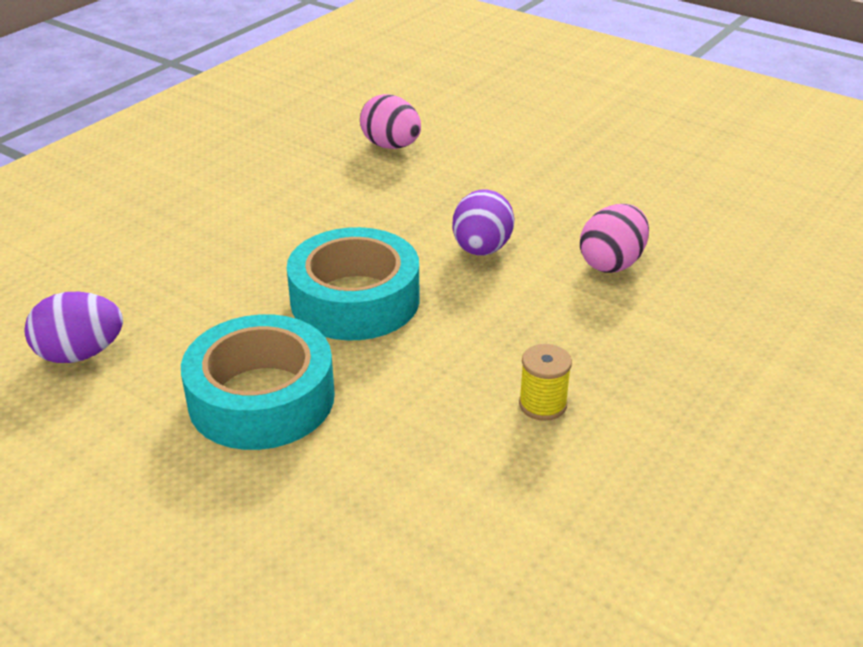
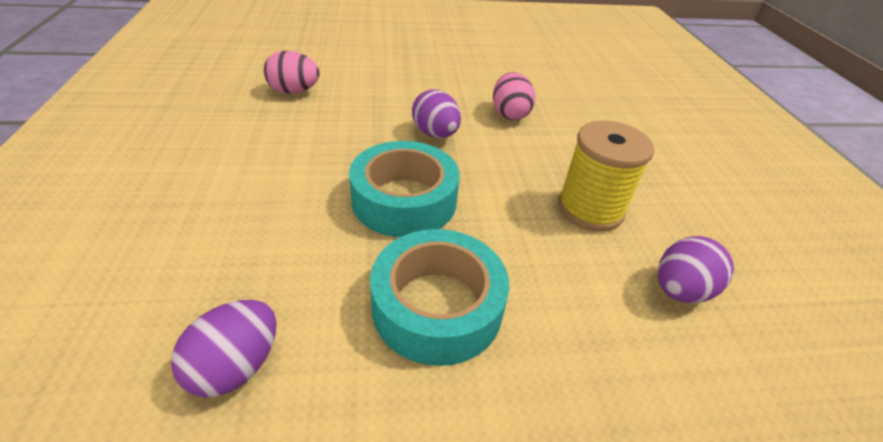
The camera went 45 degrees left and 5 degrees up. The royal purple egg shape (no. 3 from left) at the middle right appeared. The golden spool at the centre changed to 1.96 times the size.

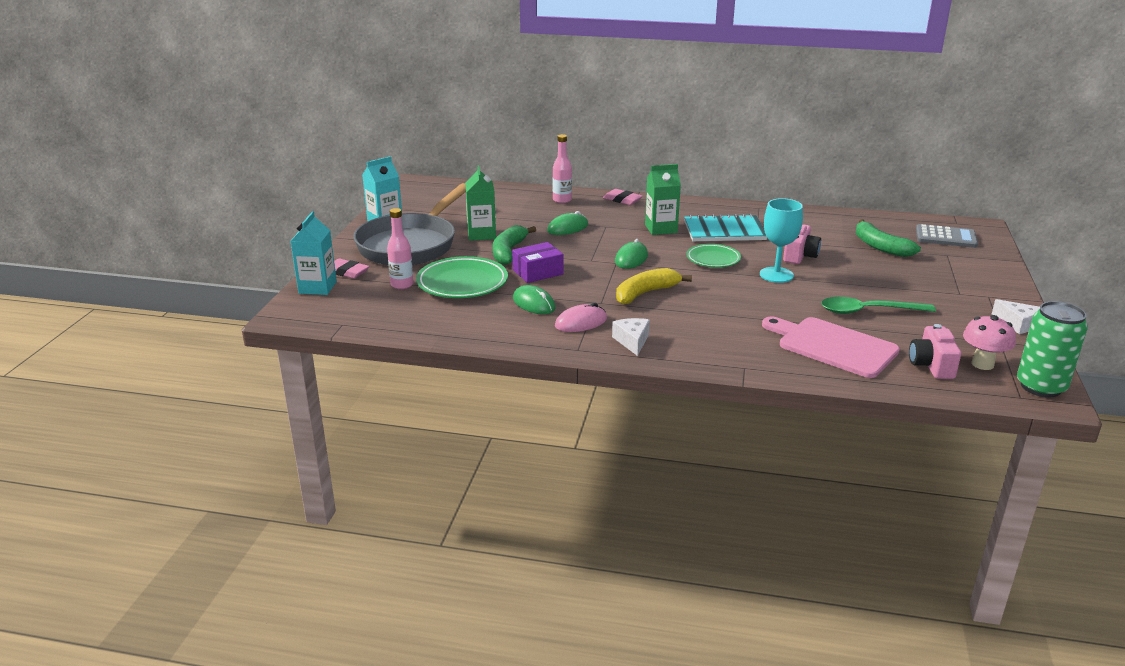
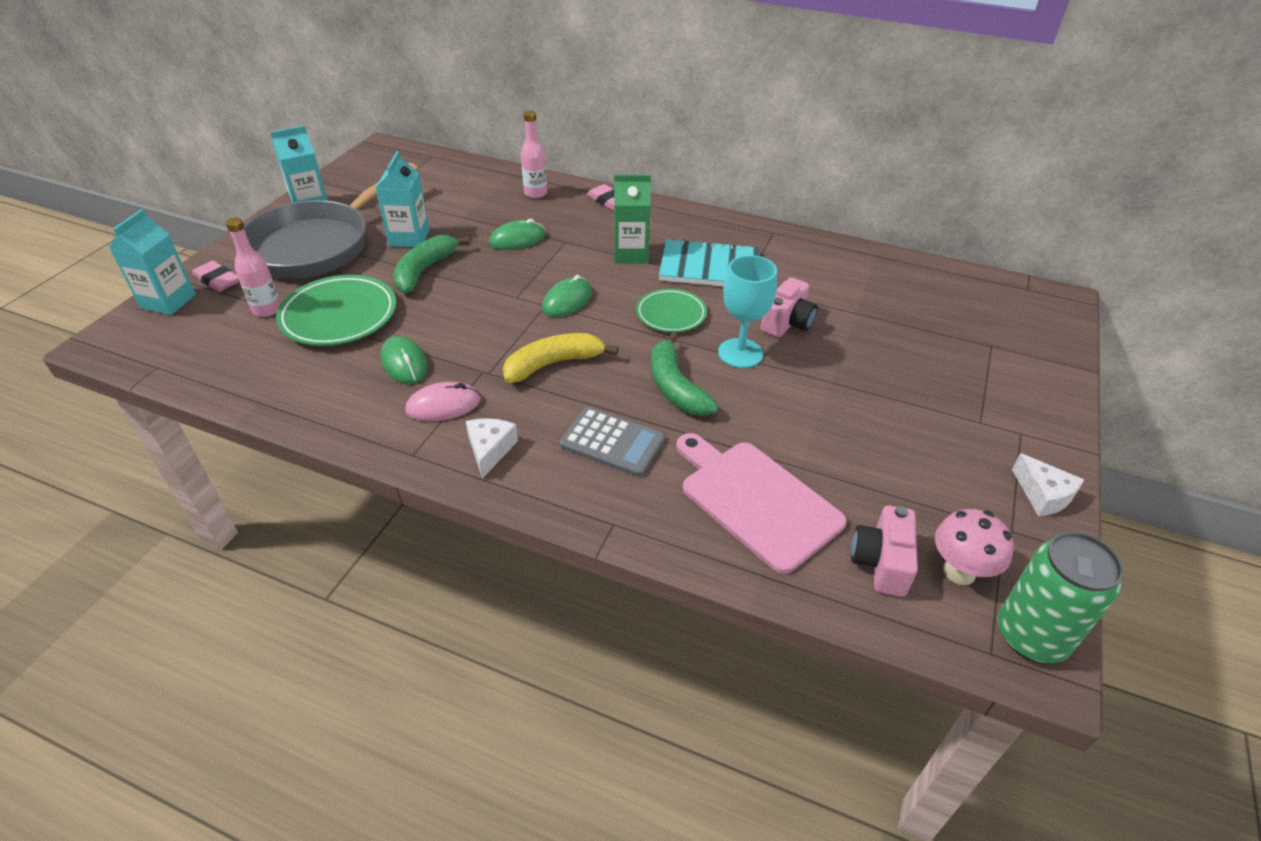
The camera went 10 degrees right and 15 degrees up. The royal purple box at the centre disappeared. The leaf-green tablespoon at the middle right disappeared. The leaf-green banana (no. 2 from left) moved from the middle right to the centre. The grey pocket calculator moved from the middle right to the centre. The leaf-green milk carton (no. 1 from left) at the top centre became the turquoise milk carton (no. 3 from left) at the top left.

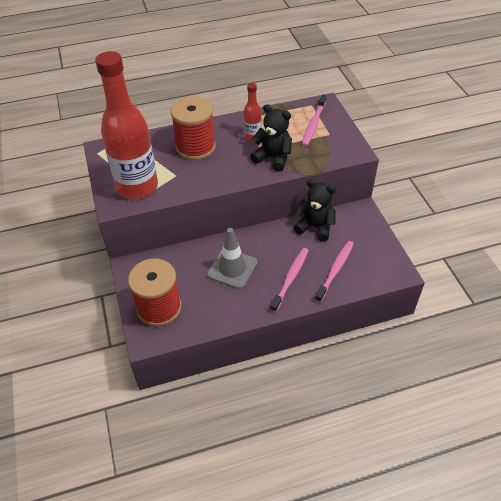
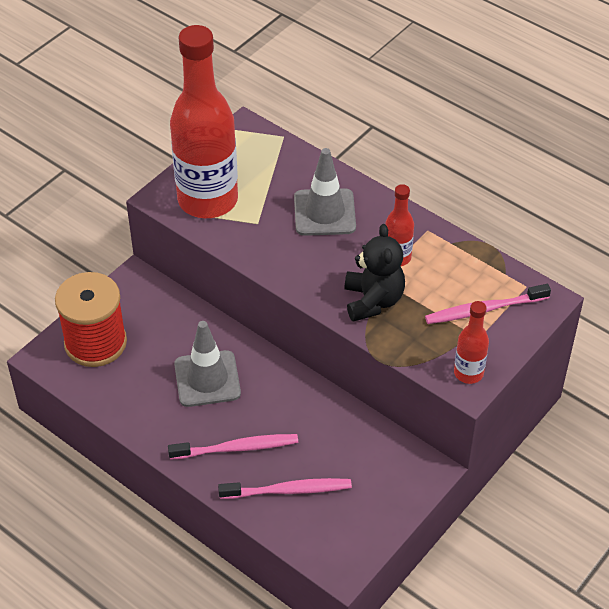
The camera went 55 degrees right and 0 degrees up. The jet-black stuffed bear (no. 2 from left) at the centre disappeared. The scarlet drink bottle (no. 3 from left) at the middle right appeared. The scarlet spool (no. 2 from left) at the top centre was replaced by the grey safety cone (no. 2 from left) at the top centre.

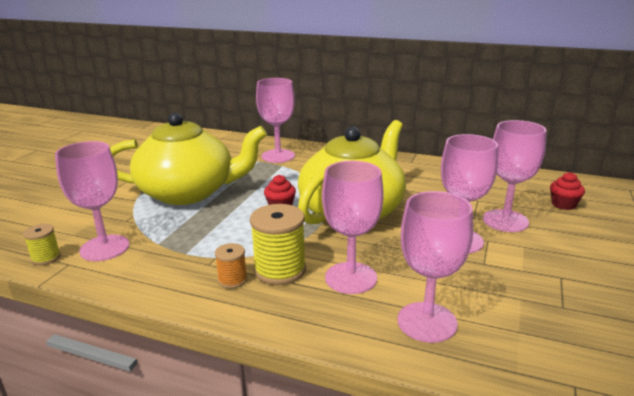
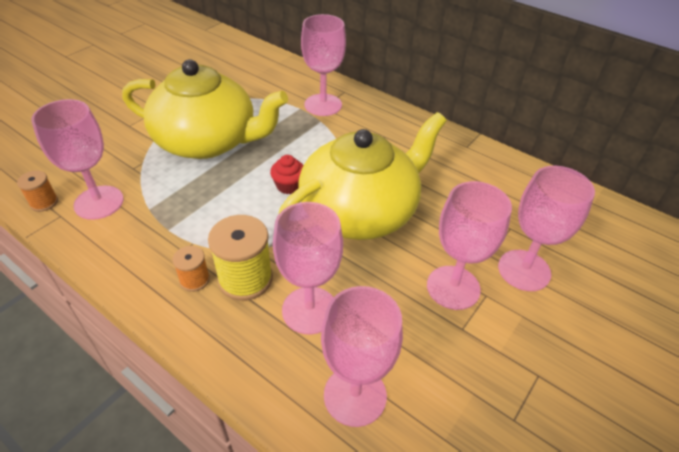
The camera went 15 degrees right and 20 degrees up. The scarlet fairy cake (no. 2 from left) at the middle right disappeared. The golden spool (no. 1 from left) at the middle left became the bright orange spool (no. 1 from left) at the middle left.

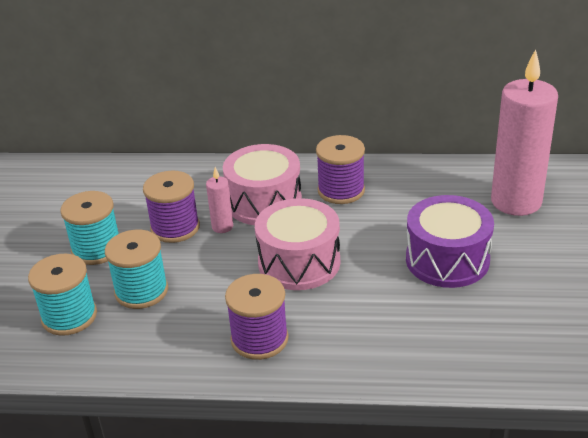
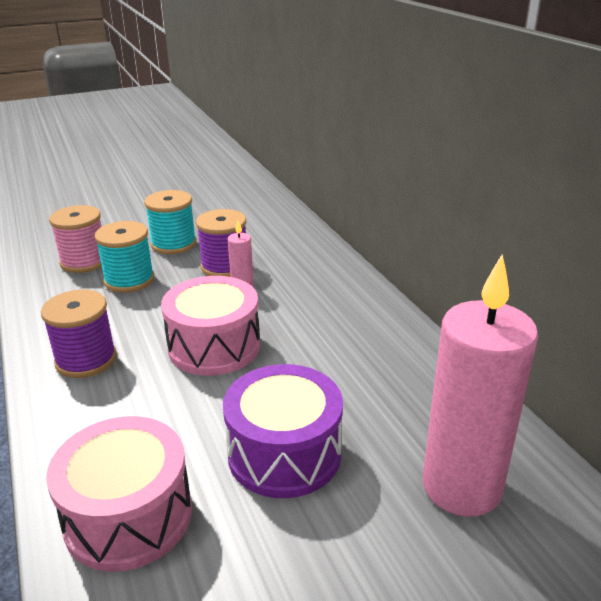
The camera went 60 degrees right and 5 degrees down. The royal purple spool (no. 3 from left) at the centre disappeared. The rosy drum (no. 1 from left) moved from the centre to the bottom left. The turquoise spool (no. 1 from left) at the bottom left became the rosy spool at the middle left.

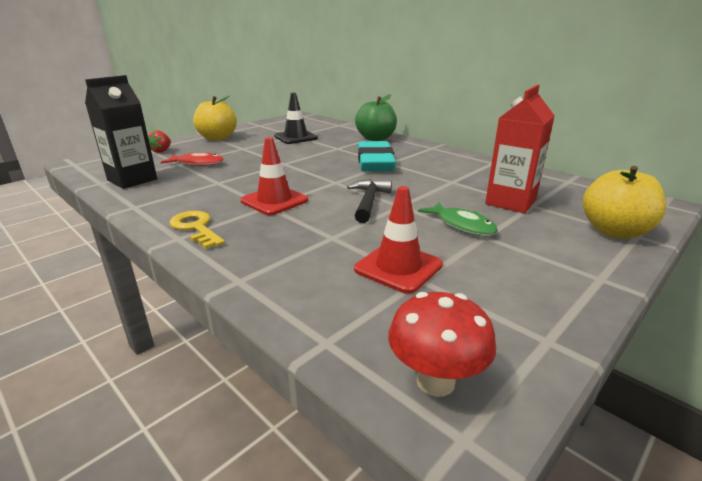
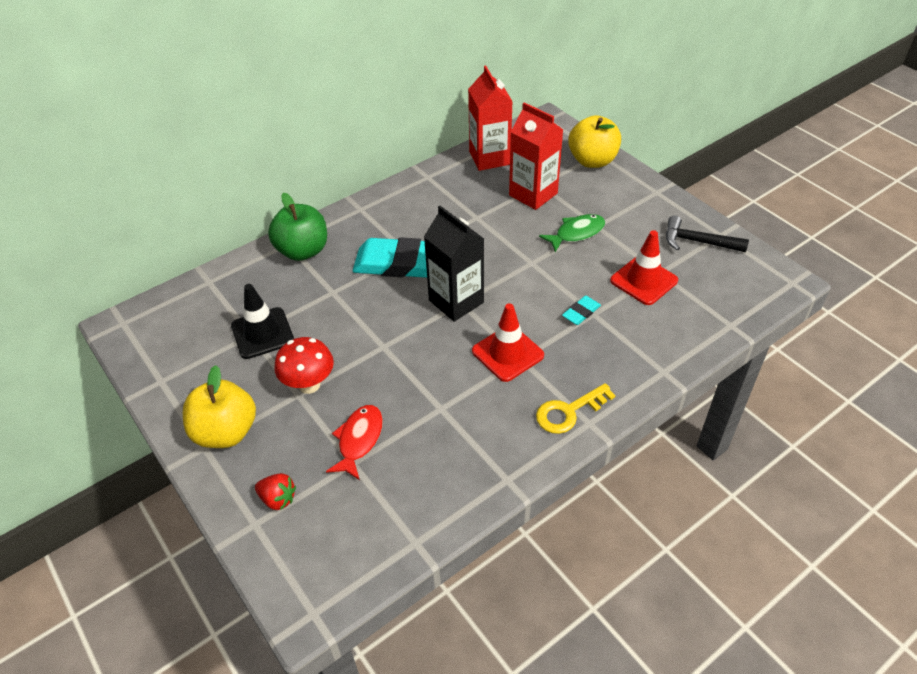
The camera went 80 degrees left and 20 degrees up. The scarlet milk carton (no. 1 from left) at the top centre appeared. The turquoise eraser (no. 2 from left) at the centre appeared. The jet-black milk carton moved from the top left to the centre. The jet-black claw hammer moved from the centre to the middle right. The scarlet mushroom moved from the bottom centre to the middle left.

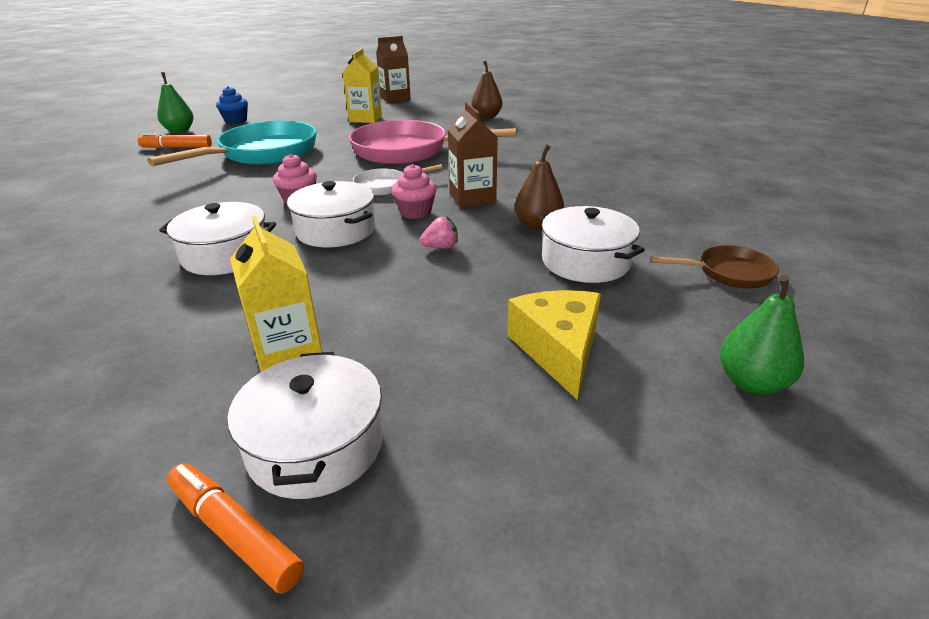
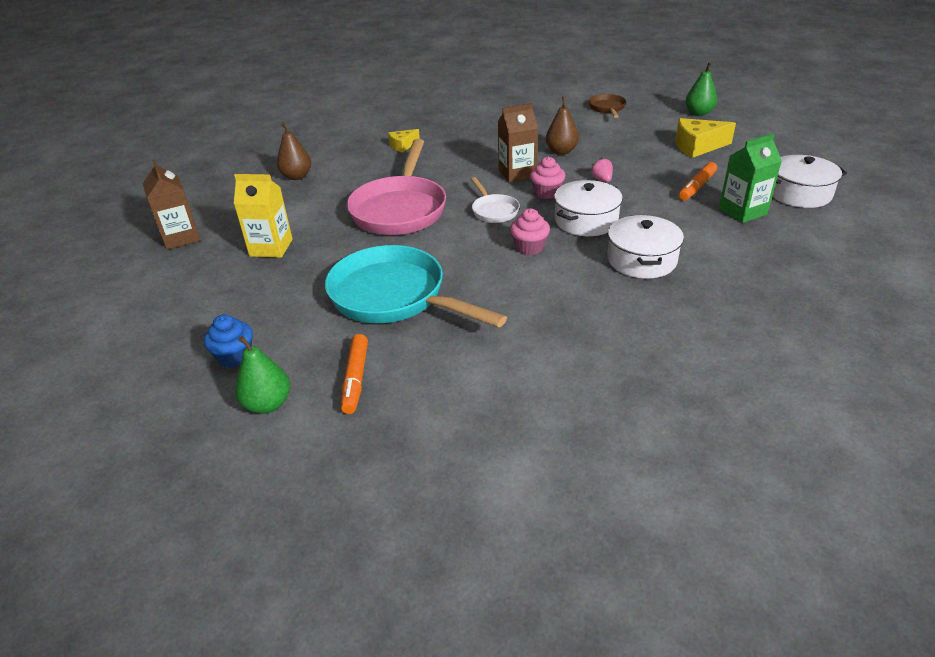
The camera went 90 degrees left and 5 degrees up. The snow-white cooking pot (no. 4 from left) at the centre disappeared. The golden cheese (no. 1 from left) at the top centre appeared. The bright orange felt pen (no. 2 from left) moved from the bottom left to the top right. The golden milk carton (no. 1 from left) at the middle left became the leaf-green milk carton at the top right.

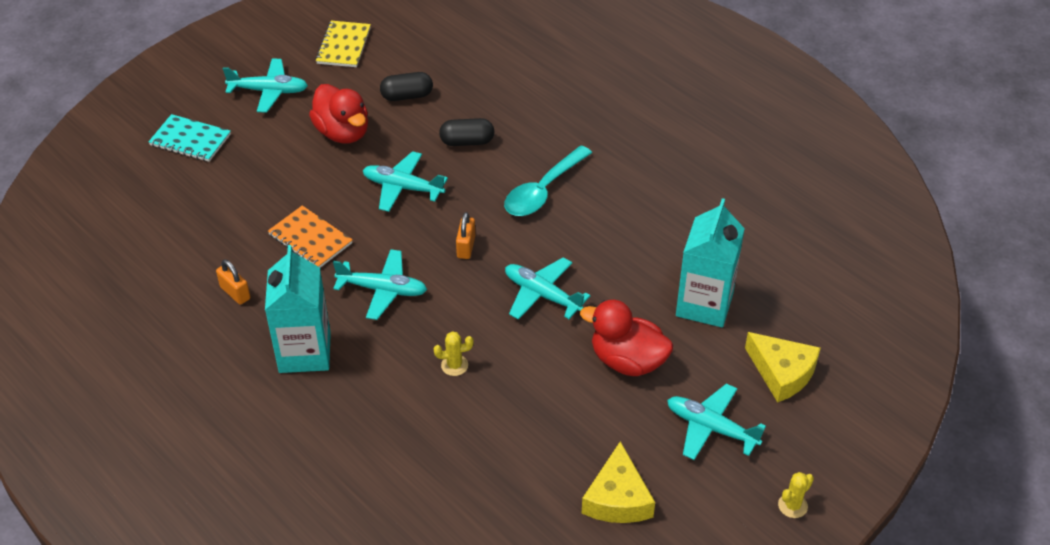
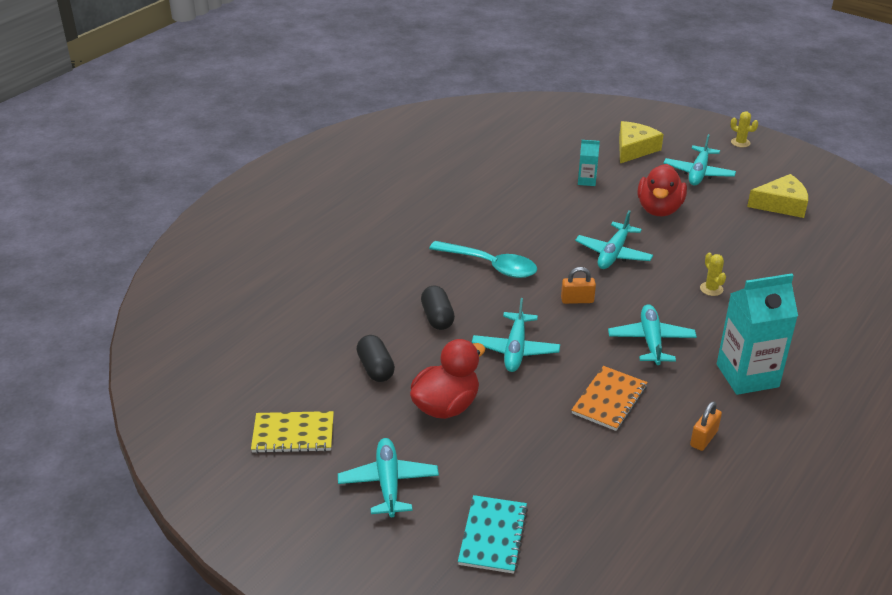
The camera went 100 degrees left and 10 degrees down. The turquoise milk carton (no. 2 from left in the first image) at the middle right changed to 0.47 times the size.

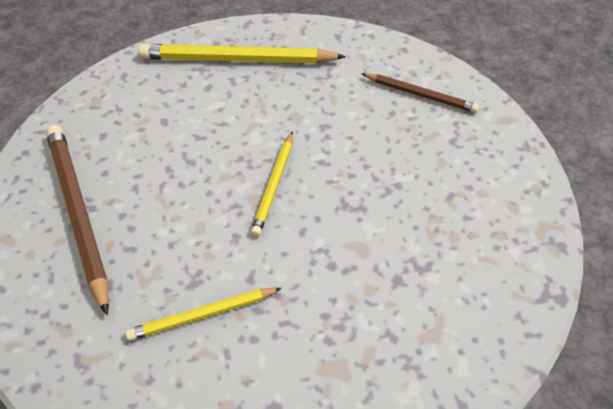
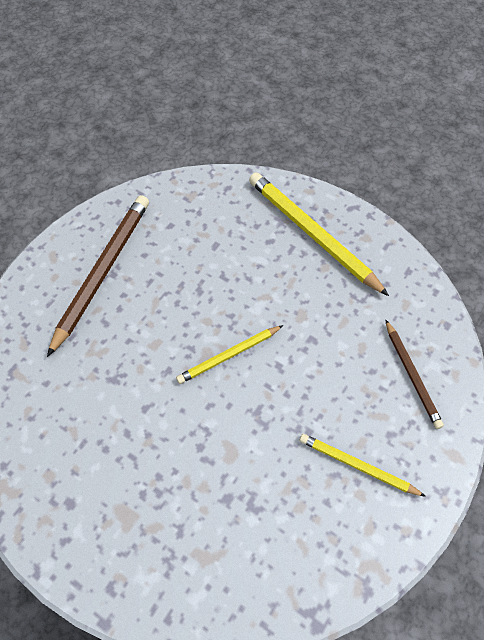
The camera went 45 degrees right and 10 degrees up. The golden wooden pencil (no. 1 from left in the first image) moved from the bottom left to the bottom right.

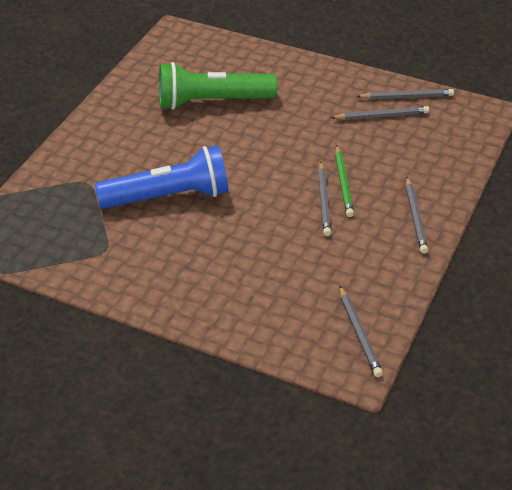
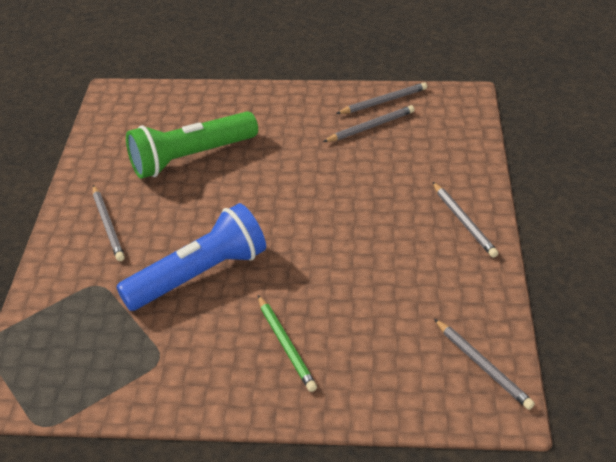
The camera went 20 degrees left and 0 degrees up. The grey wooden pencil (no. 1 from left) moved from the centre to the middle left. The leaf-green wooden pencil moved from the middle right to the bottom centre.

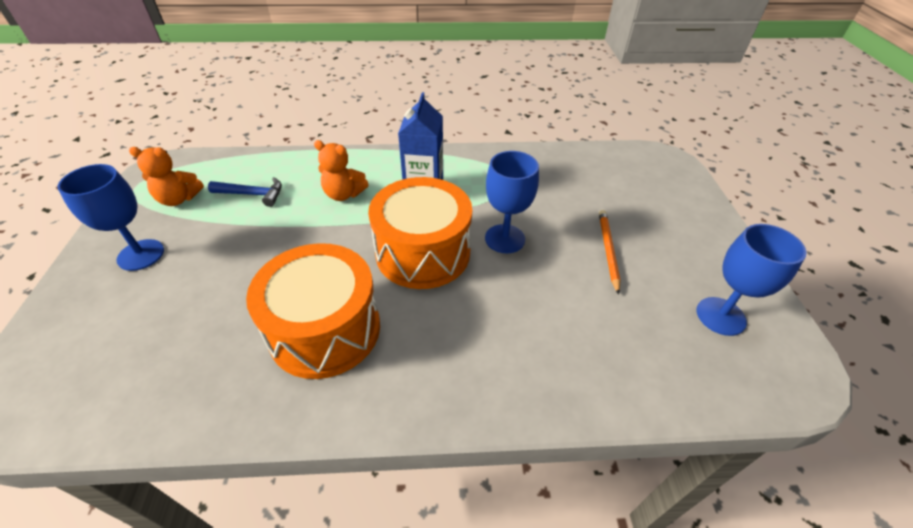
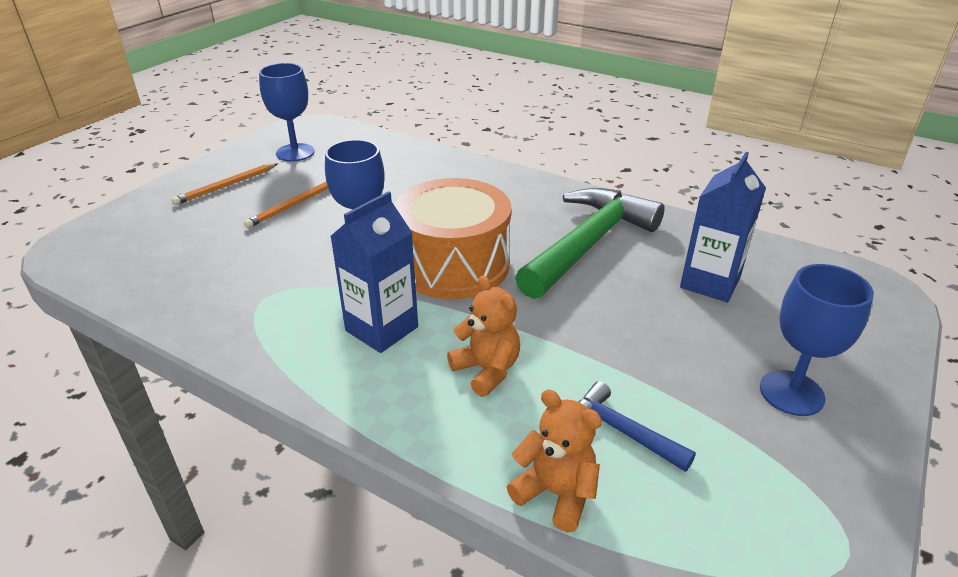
The camera went 145 degrees left and 10 degrees down. The bright orange wooden pencil (no. 1 from left) at the top left appeared. The blue milk carton (no. 2 from left) at the middle right appeared. The bright orange stuffed bear (no. 1 from left in the first image) moved from the middle left to the bottom centre. The bright orange drum (no. 1 from left) at the centre was replaced by the leaf-green claw hammer at the centre.

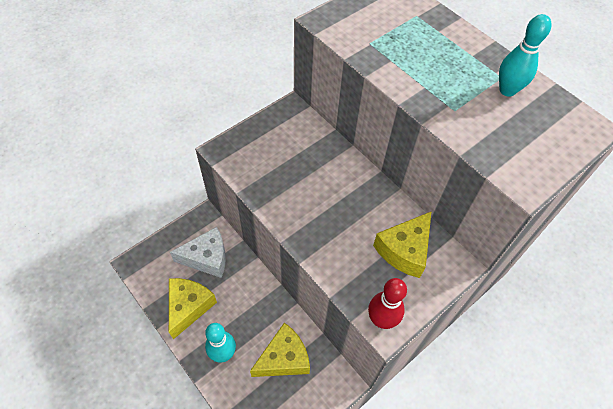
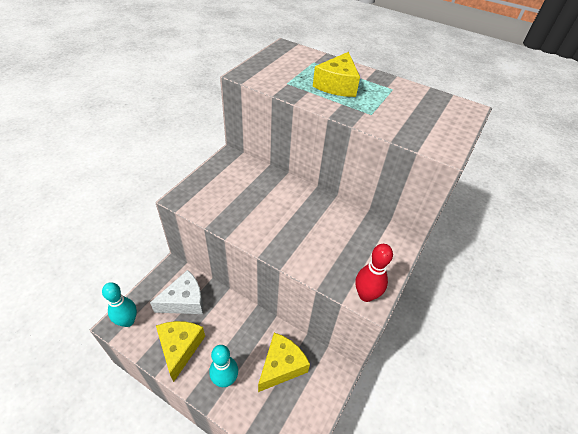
The camera went 20 degrees left and 10 degrees down. The golden cheese (no. 3 from left) moved from the centre to the top centre. The turquoise tenpin (no. 2 from left in the first image) moved from the top right to the bottom left.

